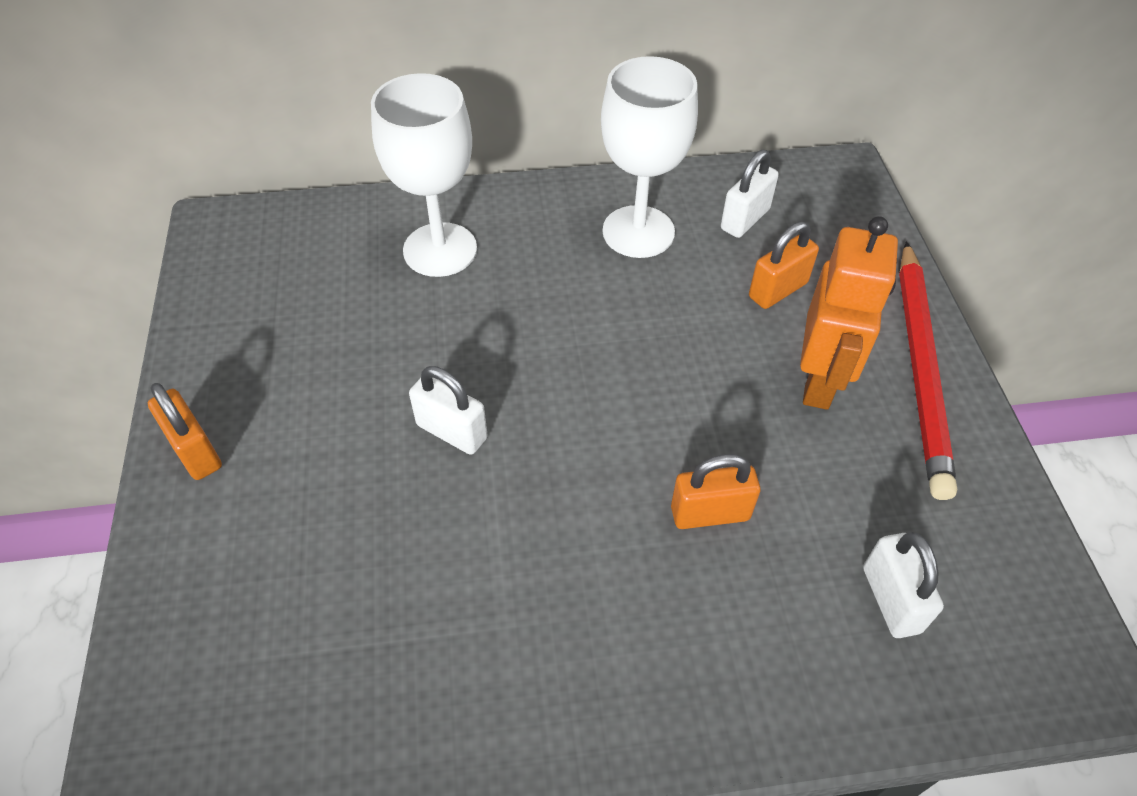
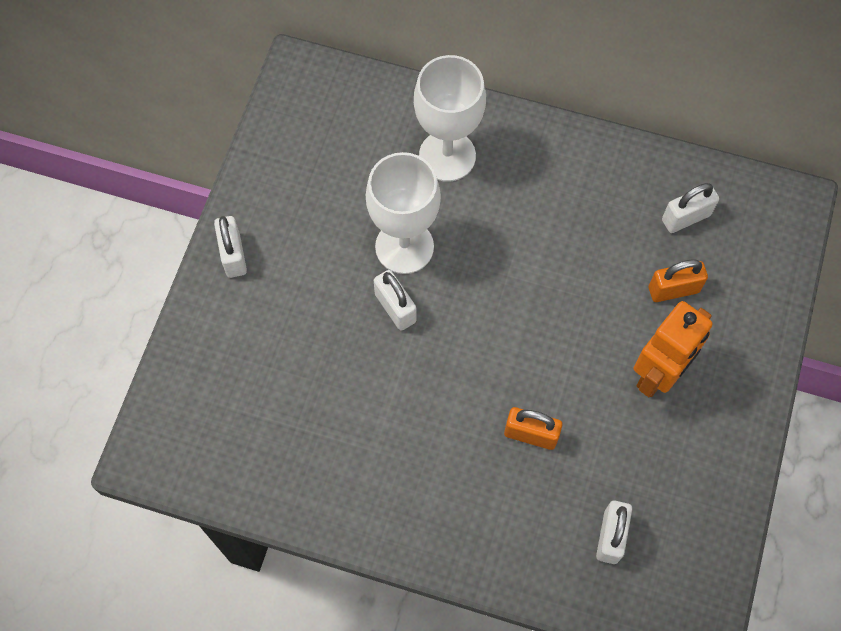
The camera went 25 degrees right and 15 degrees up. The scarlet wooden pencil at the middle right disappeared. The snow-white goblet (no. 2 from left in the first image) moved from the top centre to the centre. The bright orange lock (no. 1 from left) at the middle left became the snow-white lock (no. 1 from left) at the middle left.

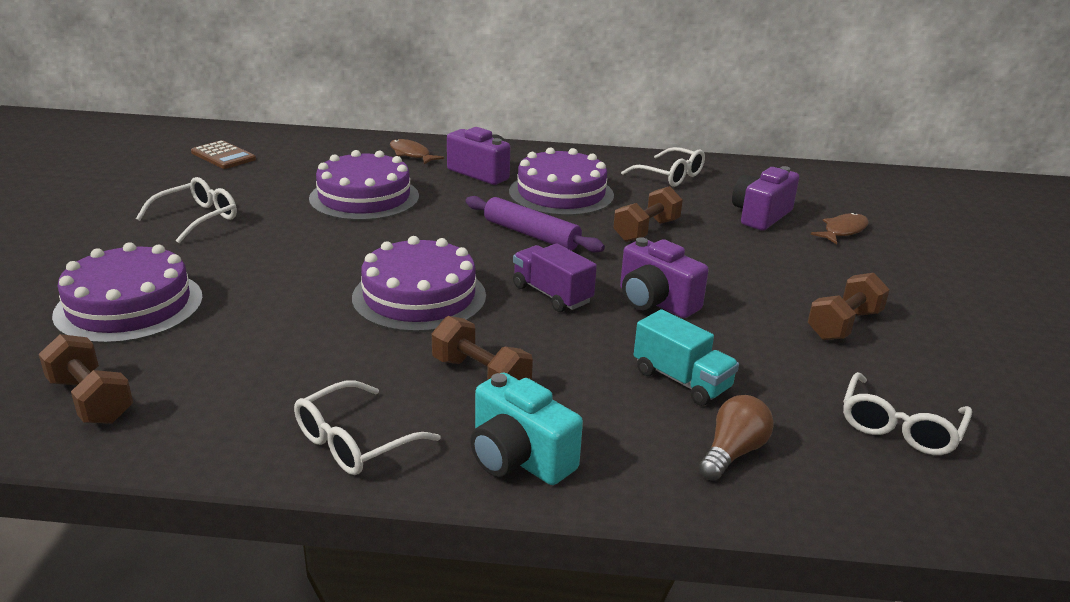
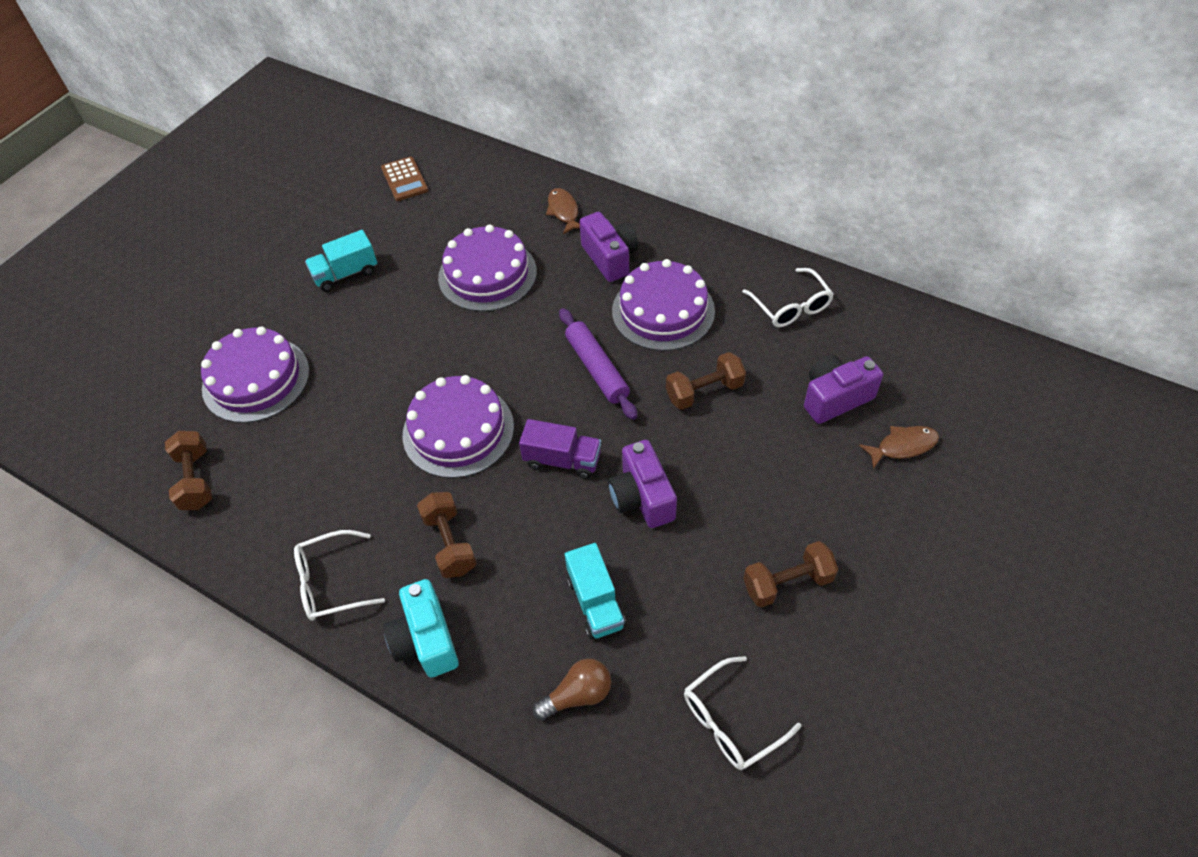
The camera went 30 degrees right and 25 degrees up. The snow-white eyeglasses (no. 1 from left) at the middle left was replaced by the turquoise toy truck (no. 1 from left) at the top left. The royal purple toy truck at the centre turned 120 degrees clockwise.

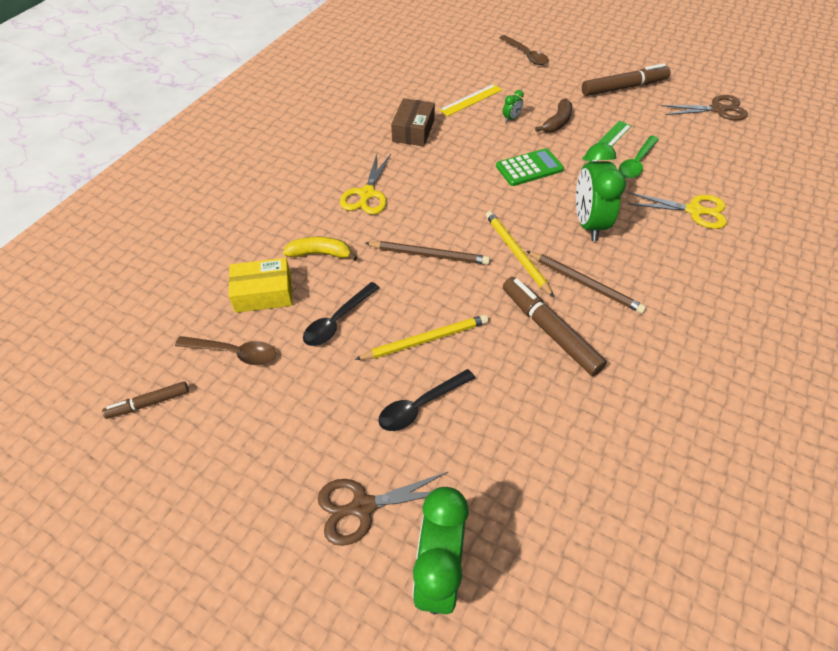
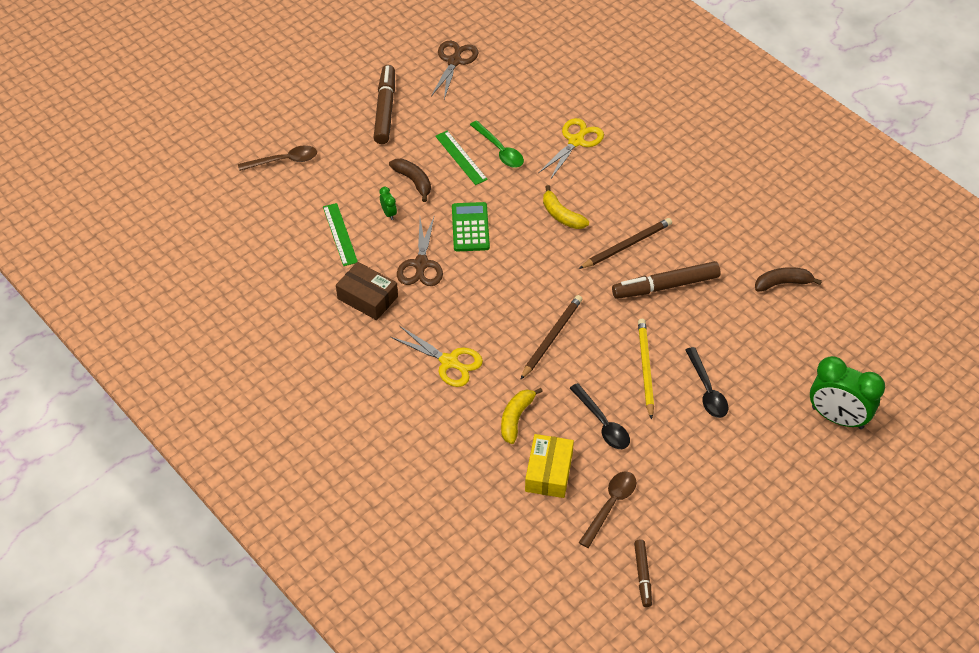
The camera went 70 degrees left and 0 degrees up. The golden wooden pencil (no. 2 from left) at the centre disappeared. The russet banana (no. 2 from left) at the middle right appeared. The russet scissors (no. 1 from left) moved from the bottom centre to the centre. The leaf-green clock (no. 3 from left) at the top right was replaced by the golden banana (no. 2 from left) at the top centre. The golden straightedge at the top centre became the leaf-green straightedge (no. 1 from left) at the centre.

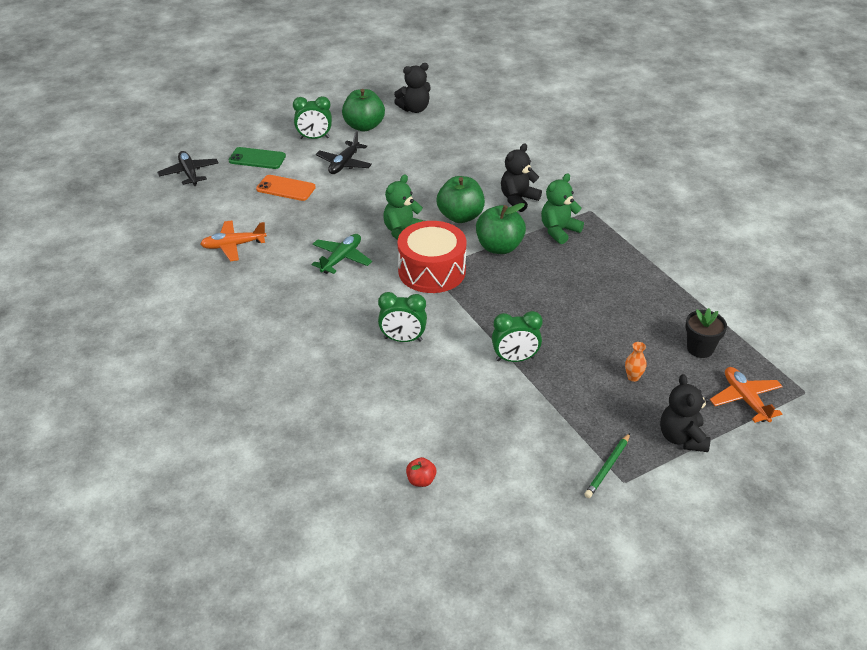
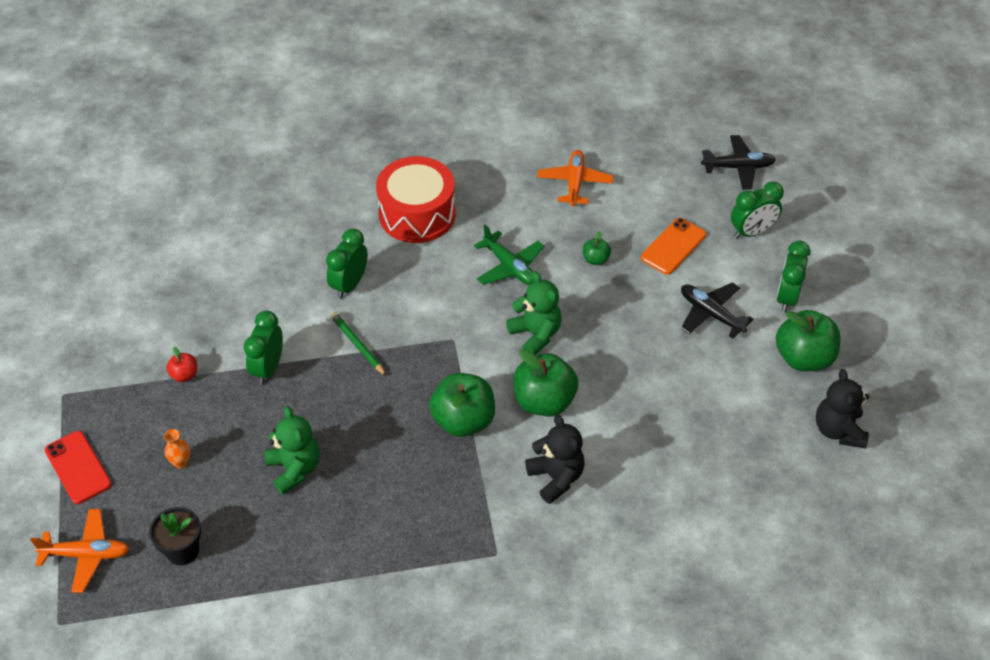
The camera went 110 degrees right and 10 degrees up. The leaf-green apple (no. 3 from left) at the centre appeared. The scarlet drum moved from the centre to the top centre. The scarlet apple moved from the bottom centre to the middle left. The leaf-green stuffed bear (no. 2 from left in the first image) moved from the top centre to the bottom left. The leaf-green wooden pencil moved from the bottom right to the centre. The leaf-green phone at the top left was replaced by the leaf-green clock (no. 3 from left) at the top right. The jet-black stuffed bear (no. 3 from left) at the middle right was replaced by the scarlet phone at the bottom left.

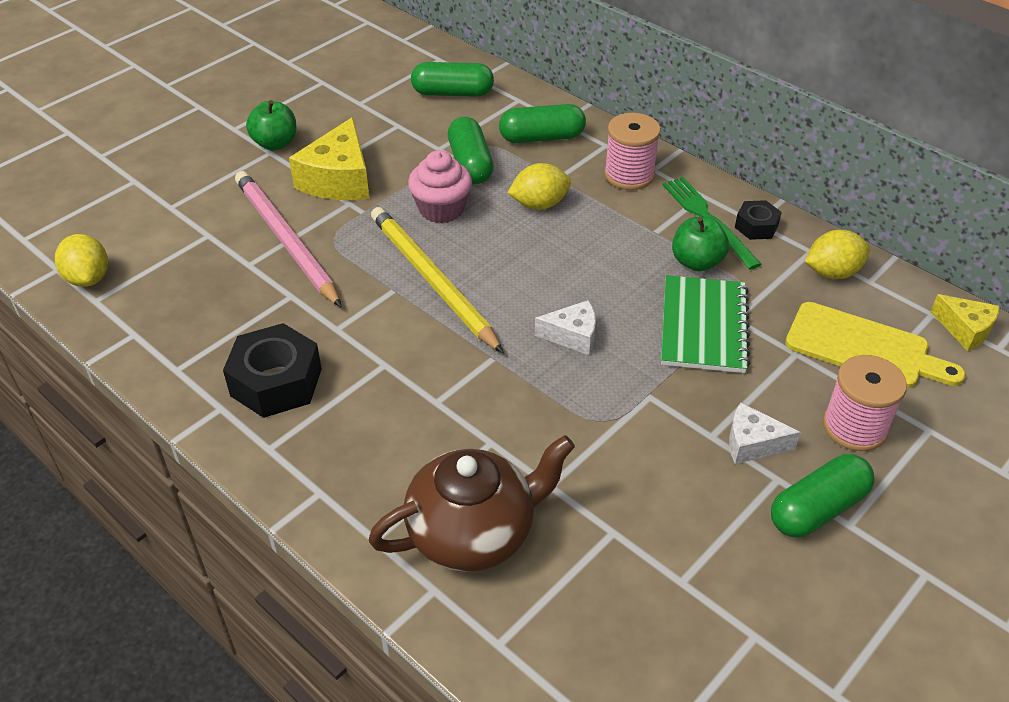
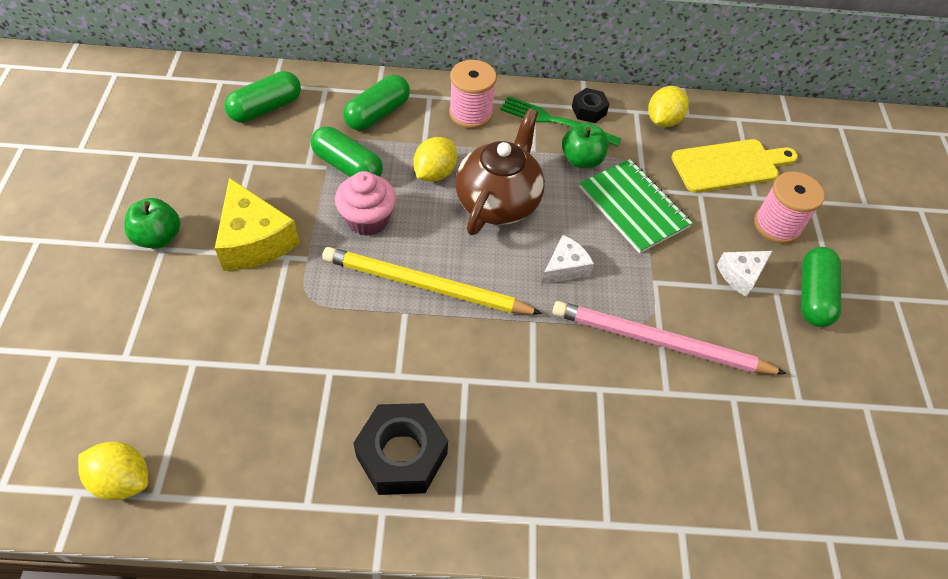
The camera went 45 degrees left and 10 degrees up. The golden cheese (no. 2 from left) at the middle right disappeared. The rosy wooden pencil moved from the middle left to the middle right. The russet tea pot moved from the bottom centre to the top centre.

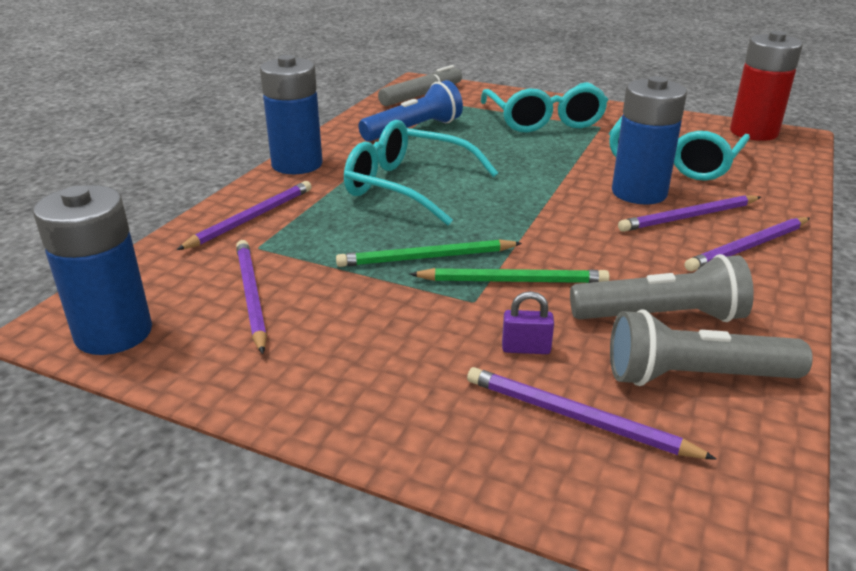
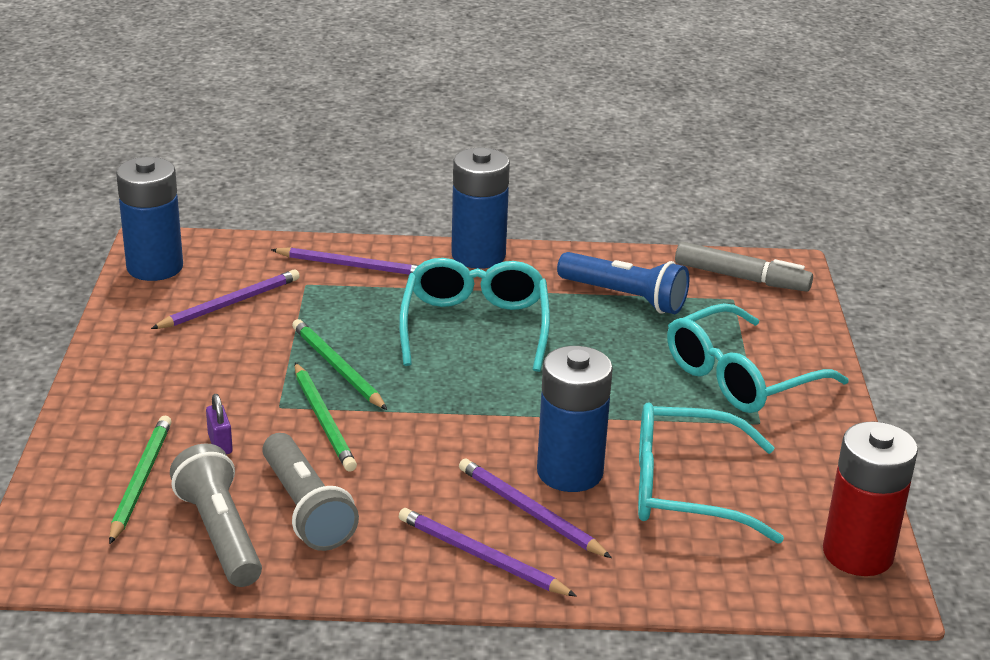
The camera went 65 degrees right and 0 degrees up. The royal purple wooden pencil (no. 3 from left) at the bottom right became the leaf-green wooden pencil (no. 1 from left) at the bottom left.

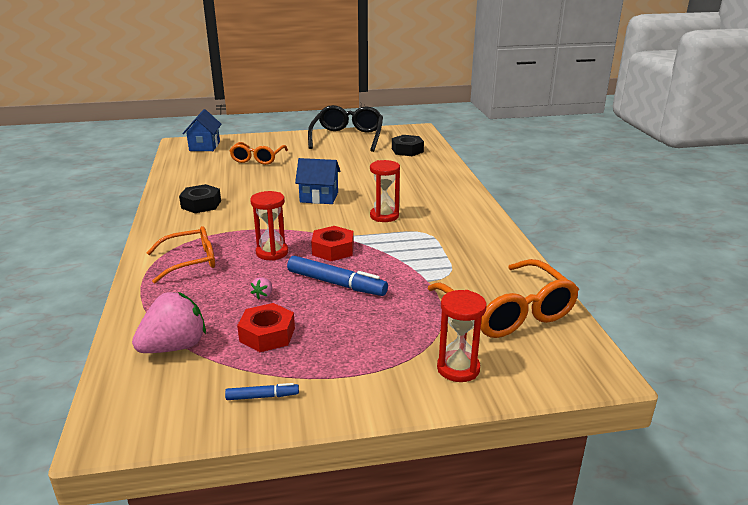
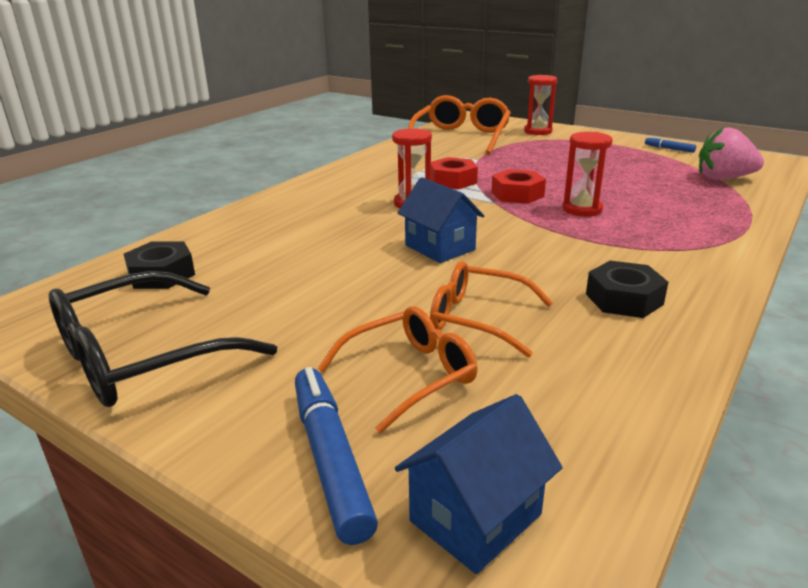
The camera went 135 degrees left and 0 degrees up. The rosy toy strawberry (no. 2 from left) at the centre disappeared. The bright orange eyeglasses (no. 1 from left in the first image) moved from the middle left to the centre. The scarlet nut (no. 1 from left) moved from the centre to the top centre. The blue felt pen (no. 2 from left in the first image) moved from the centre to the bottom centre.

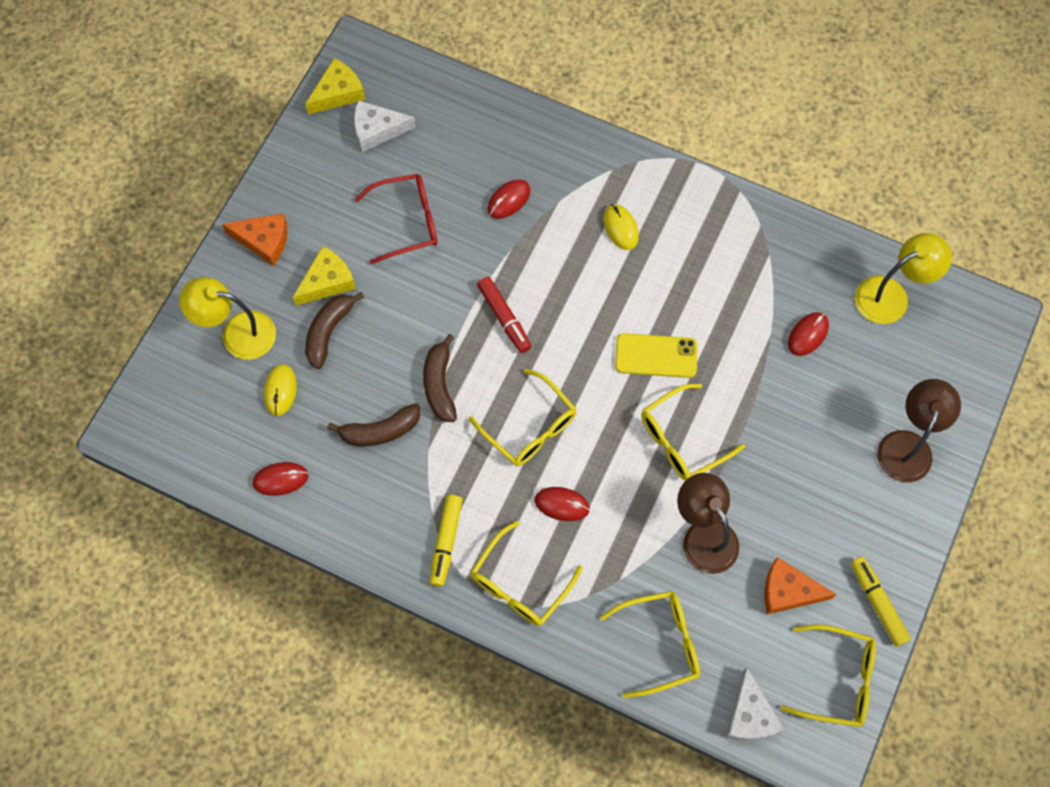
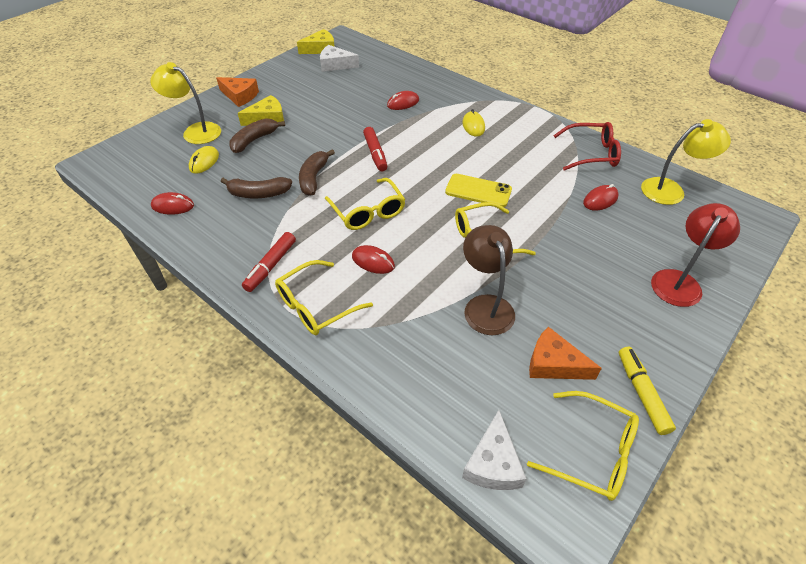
The camera went 15 degrees right and 20 degrees down. The golden eyeglasses (no. 3 from left) at the bottom centre disappeared. The scarlet eyeglasses moved from the top centre to the top right. The golden felt pen (no. 1 from left) at the bottom centre became the scarlet felt pen (no. 1 from left) at the centre. The russet lamp (no. 2 from left) at the middle right became the scarlet lamp at the middle right.

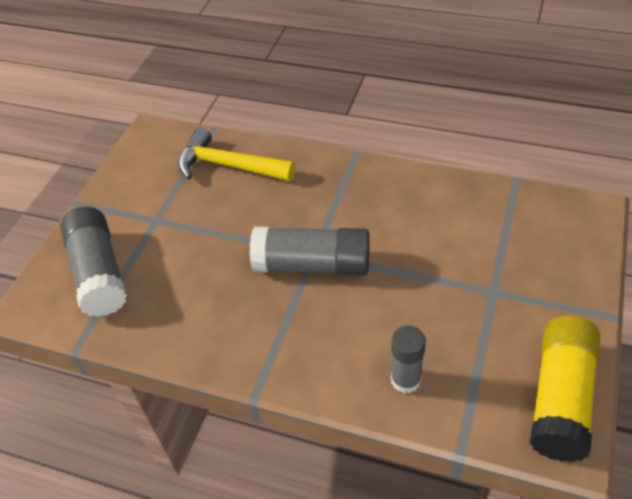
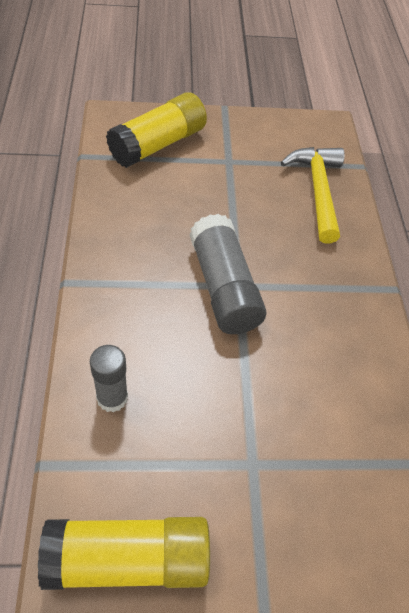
The camera went 60 degrees right and 5 degrees up. The grey glue (no. 1 from left) at the middle left became the golden glue (no. 2 from left) at the top centre.

